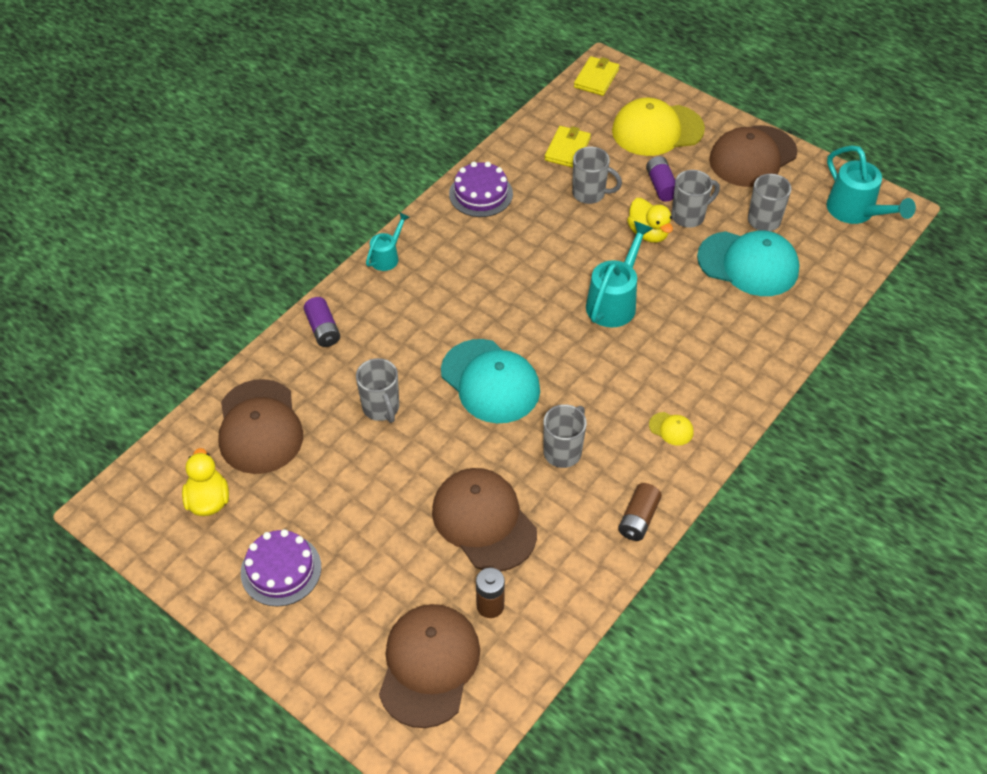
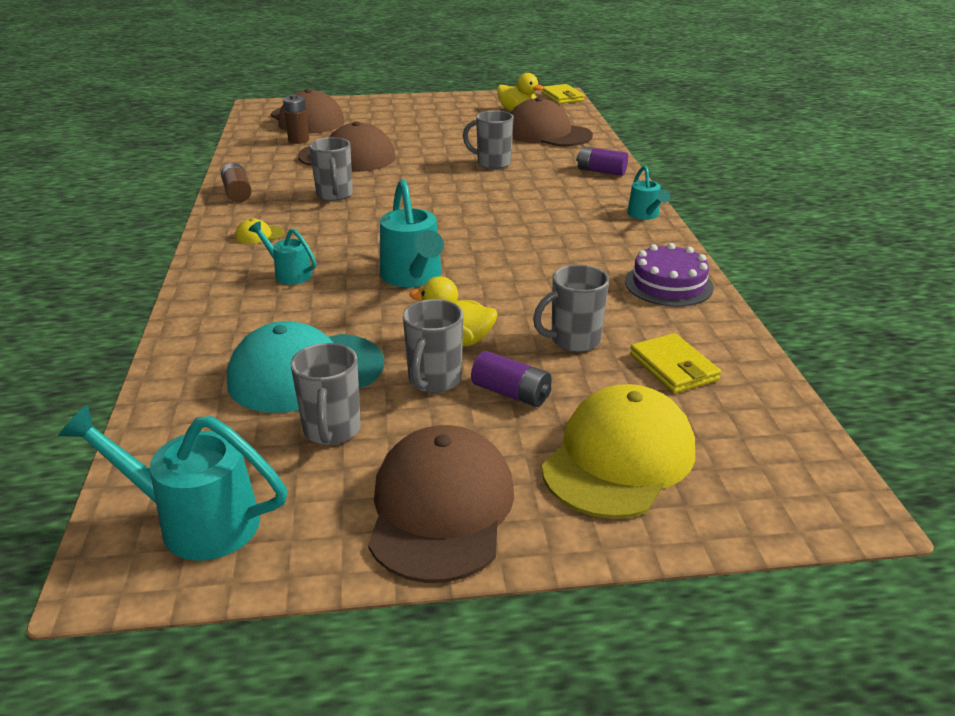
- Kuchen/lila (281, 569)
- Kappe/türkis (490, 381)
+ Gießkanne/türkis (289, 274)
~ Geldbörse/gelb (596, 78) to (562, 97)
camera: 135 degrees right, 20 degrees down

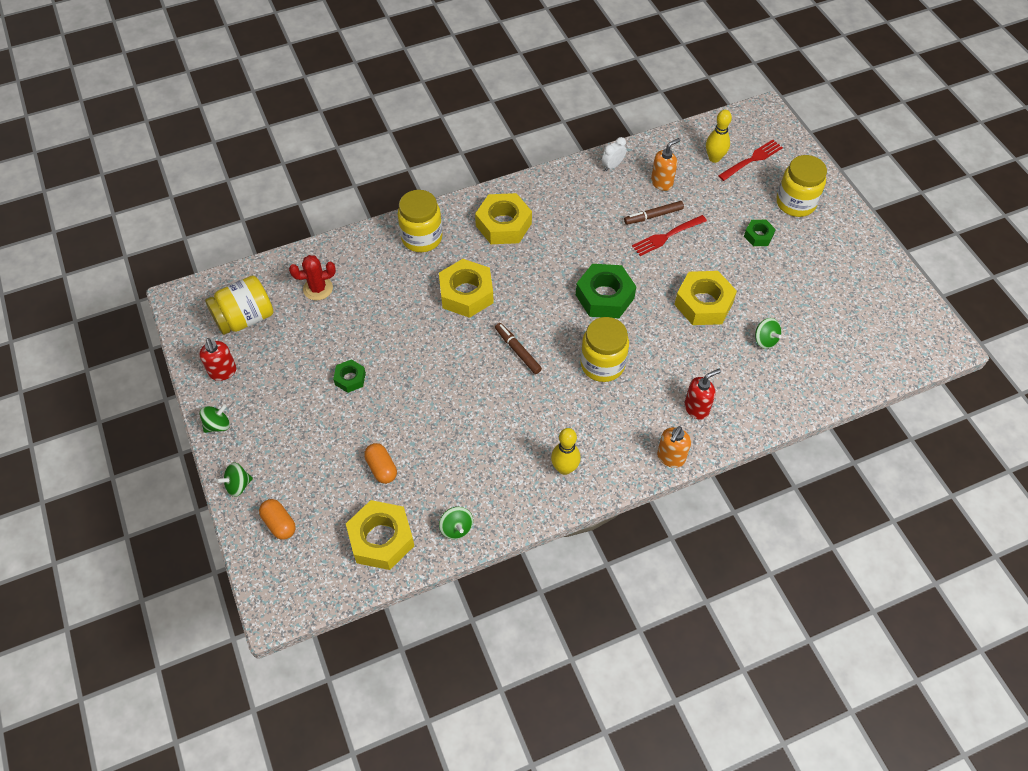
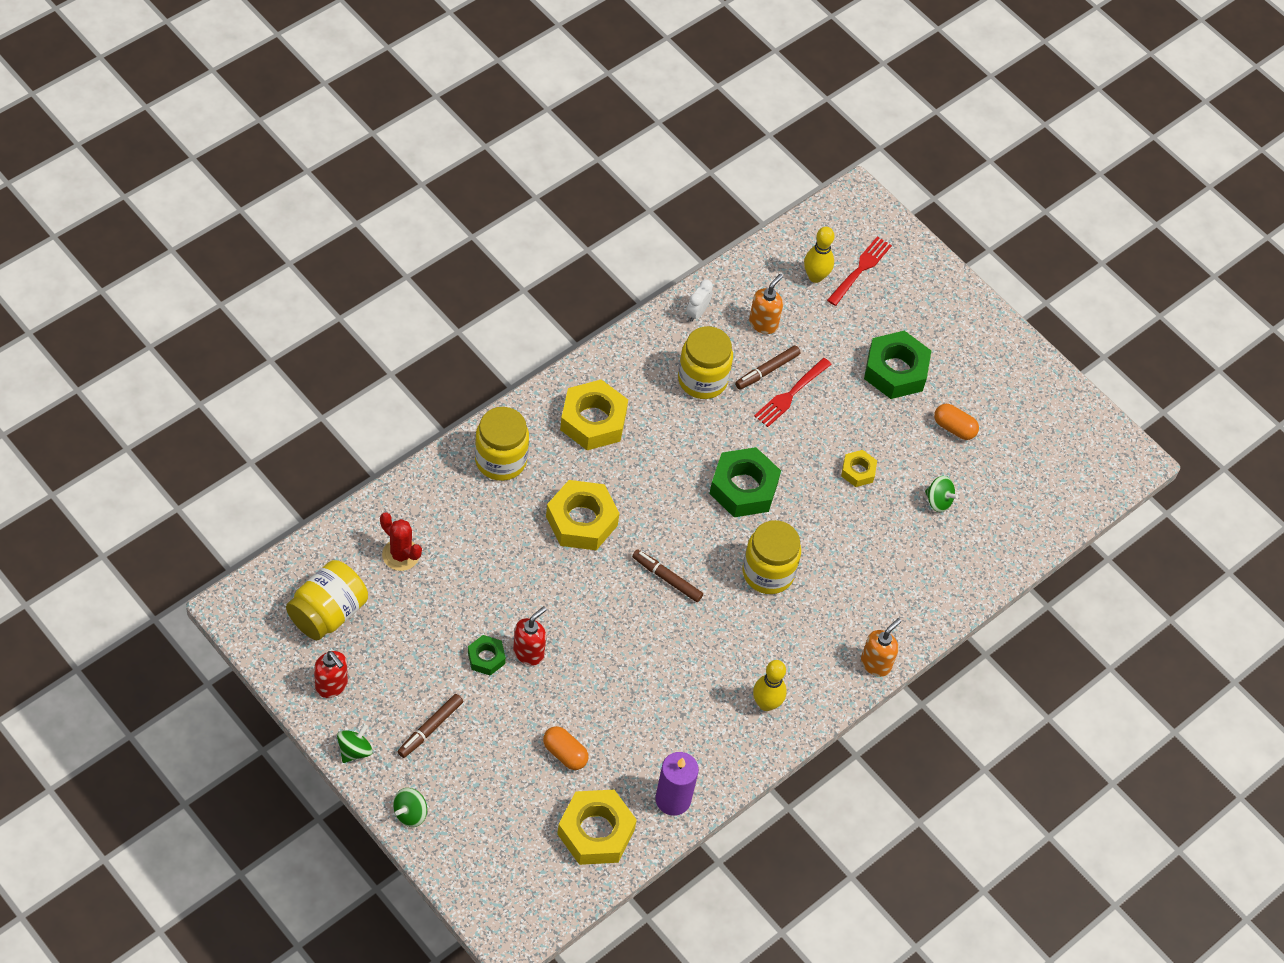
+ Filzstift/braun (430, 728)
~ Kapsel/orange (279, 524) to (954, 428)
~ Seifenspender/rot (696, 408) to (529, 652)
~ Einmachglas/gelb (795, 203) to (702, 380)
~ Kreisel/grün (456, 528) to Kerze/lila (673, 799)
~ Kaktus/rot (318, 288) = (400, 555) 75 degrees clockwise
~ Seifenspender/orange (670, 457) = (876, 663) 150 degrees counterclockwise
~ Sechskantmutter/gelb (703, 303) = (858, 471) x0.53
~ Sechskantmutter/grün (758, 236) = (895, 371) x1.90
camera: 25 degrees left, 0 degrees up

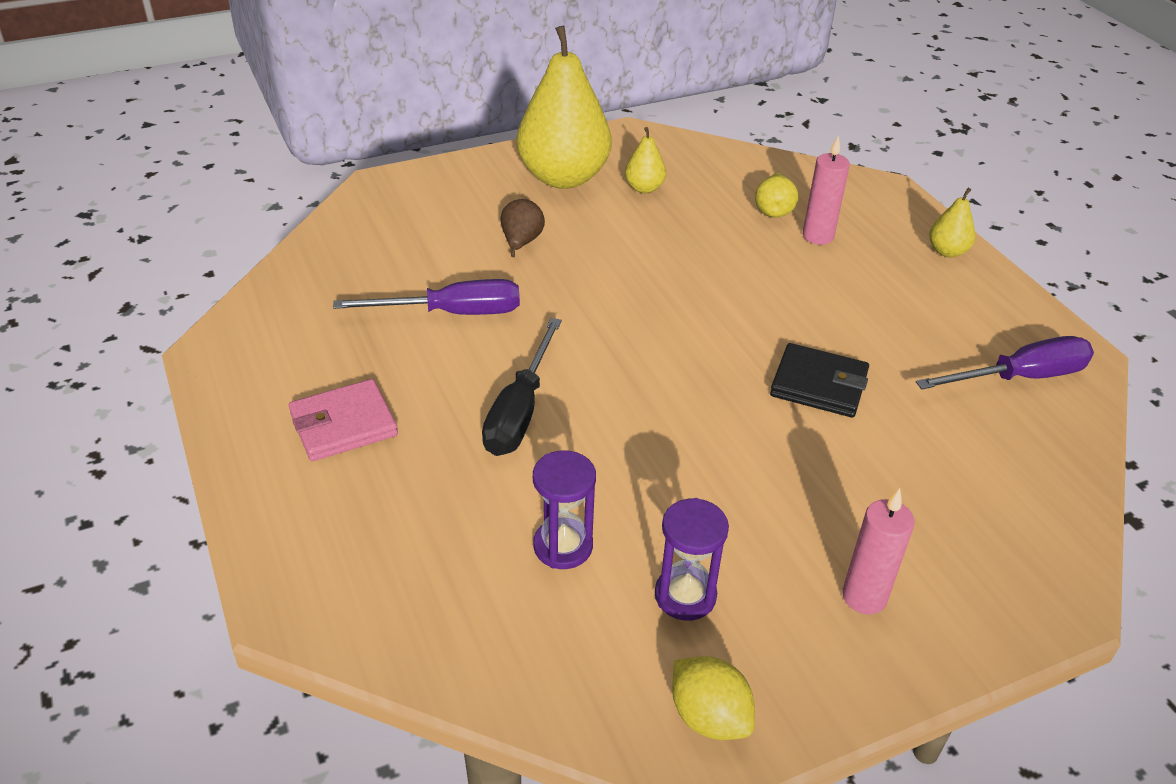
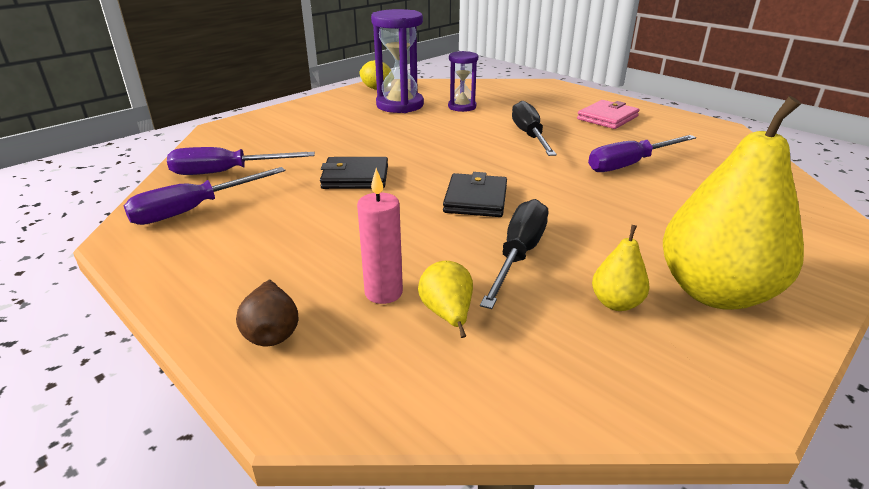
- Kerze/rosa (864, 597)
- Birne/gelb (947, 251)
+ Schraubenzieher/lila (226, 172)
+ Geldbörse/schwarz (475, 199)
+ Schraubenzieher/schwarz (519, 254)
~ Birne/braun (521, 243) to (272, 332)
~ Sanduhr/lila (685, 596) = (400, 105) x1.69
camera: 160 degrees right, 10 degrees down

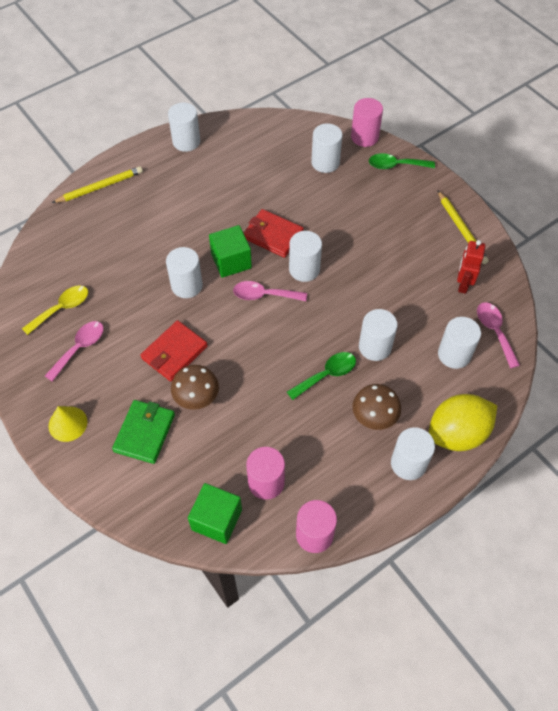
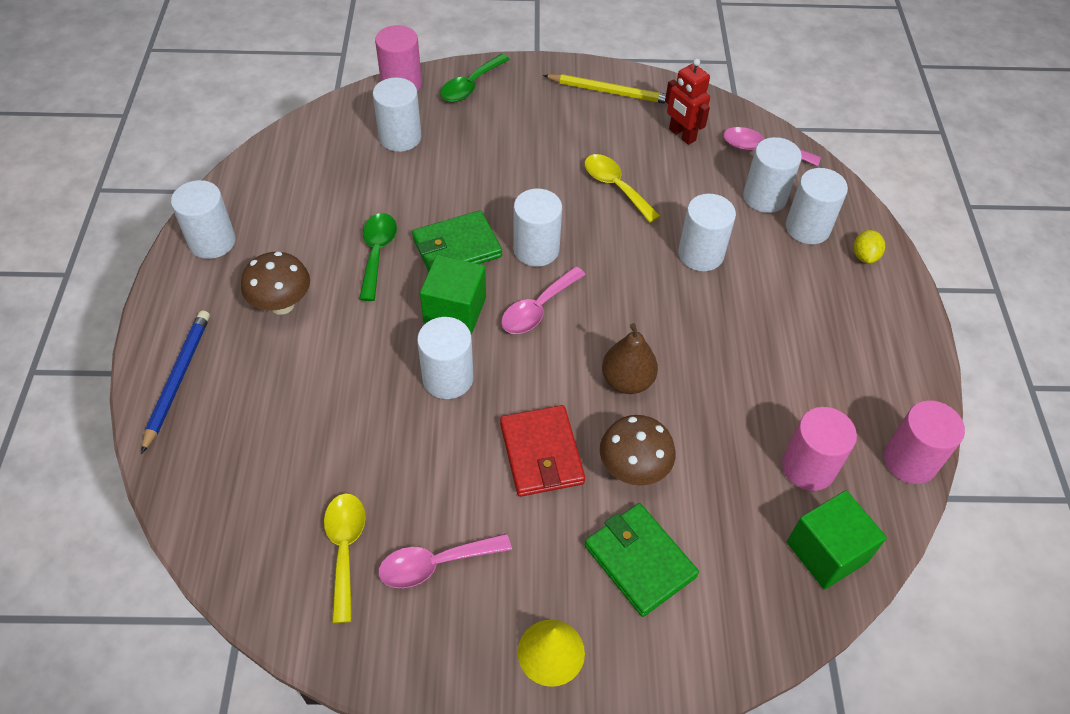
+ Löffel/gelb (615, 187)
+ Birne/braun (627, 381)
~ Löffel/grün (326, 375) to (377, 253)
~ Pilz/braun (374, 418) to (282, 305)
~ Vollzylinder/weiß (408, 463) to (807, 228)
~ Bleistift/gelb (100, 187) to Bleistift/blau (178, 380)
~ Geldbörse/rot (273, 235) to Geldbörse/grün (457, 247)
~ Löffel/rosa (79, 348) = (435, 564) 90 degrees counterclockwise
~ Zitrone/gelb (457, 433) = (864, 256) x0.42
camera: 55 degrees left, 5 degrees down

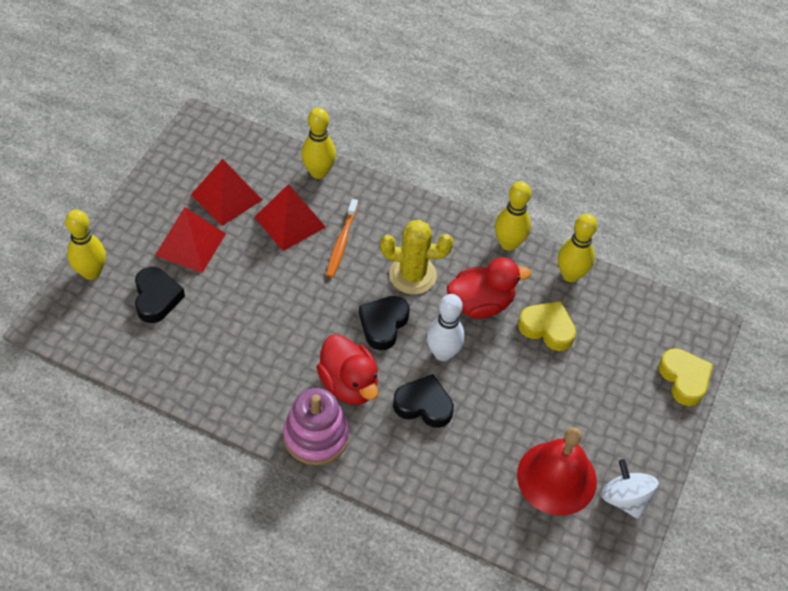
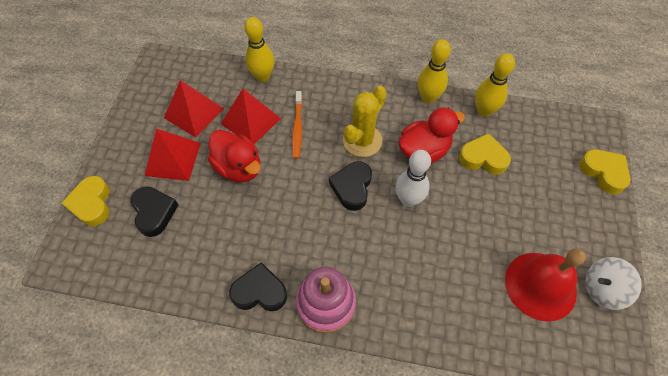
~ Ente/rot (349, 384) to (239, 167)
~ Herz/schwarz (424, 405) to (260, 292)
~ Bowlingkegel/gelb (91, 272) to Herz/gelb (92, 204)
~ Kaktus/gelb (412, 275) = (362, 140) 45 degrees counterclockwise
~ Kreisel/weiß (625, 498) = (602, 289) 60 degrees counterclockwise
camera: 10 degrees left, 5 degrees up

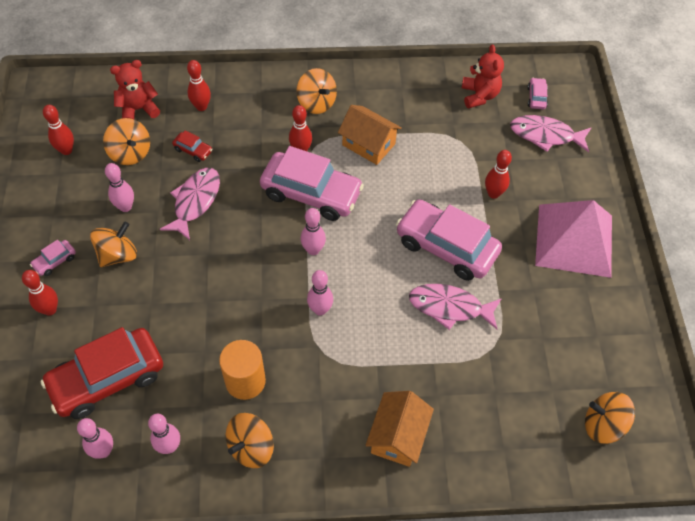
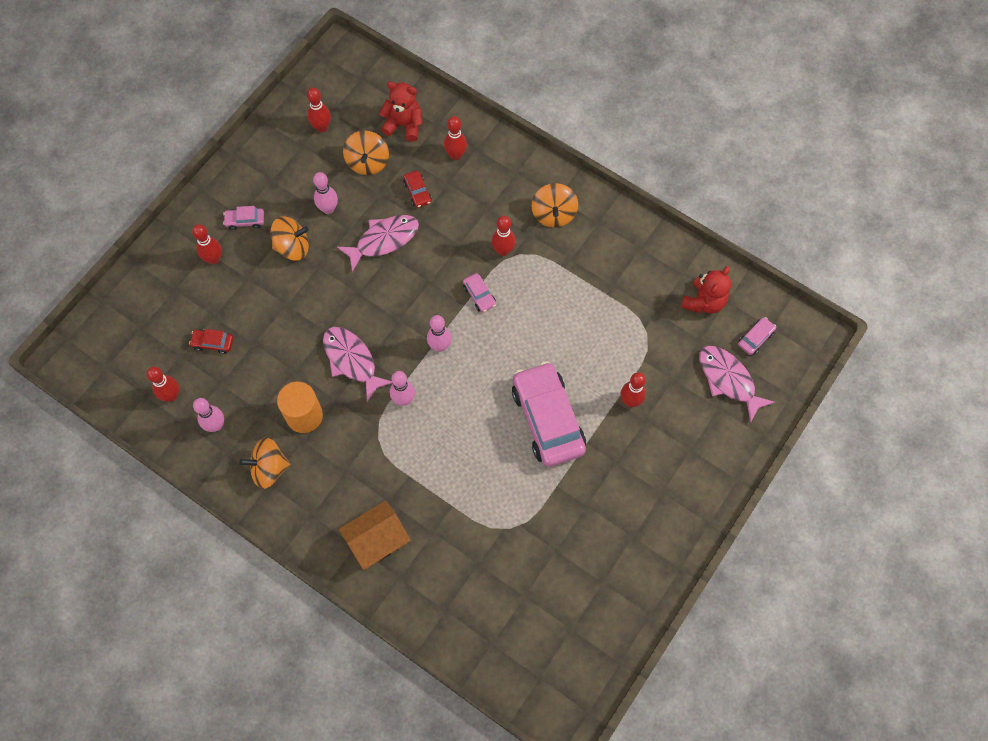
- Haus/orange (368, 144)
- Pyramide/rosa (574, 240)
- Kreisel/orange (603, 425)
~ Fisch/rosa (449, 307) to (352, 360)
~ Bowlingkegel/rosa (103, 451) to Bowlingkegel/rot (171, 395)
~ Auto/rot (107, 379) = (213, 343) x0.42
~ Auto/rosa (311, 193) = (479, 295) x0.42
camera: 40 degrees right, 10 degrees up

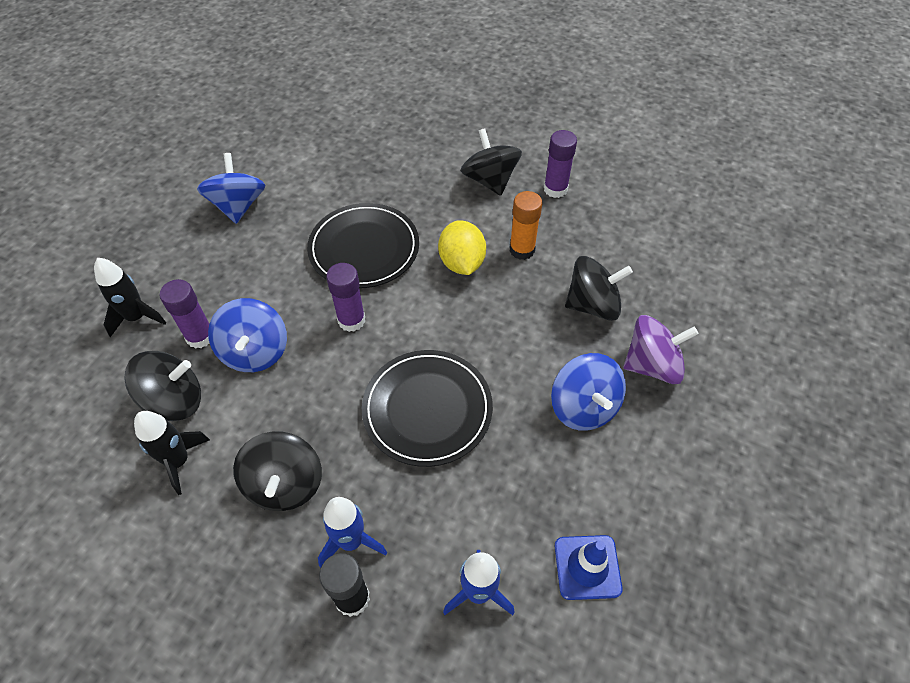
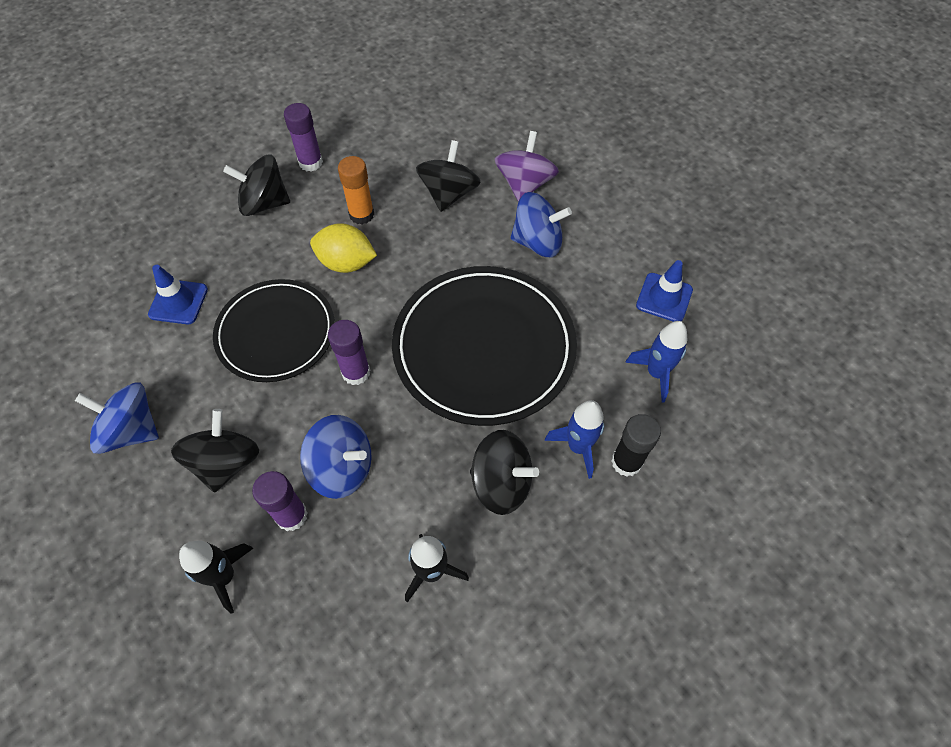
+ Leitkegel/blau (178, 302)
~ Kreisel/schwarz (174, 400) to (226, 462)
~ Teller/schwarz (427, 409) = (484, 347) x1.51
camera: 65 degrees left, 5 degrees up

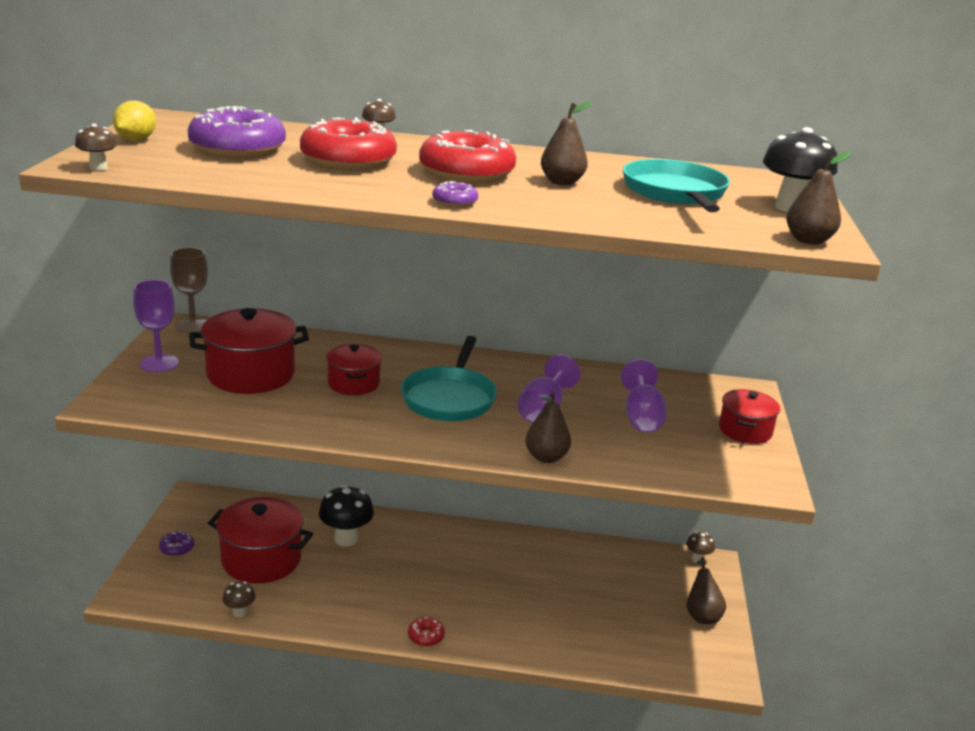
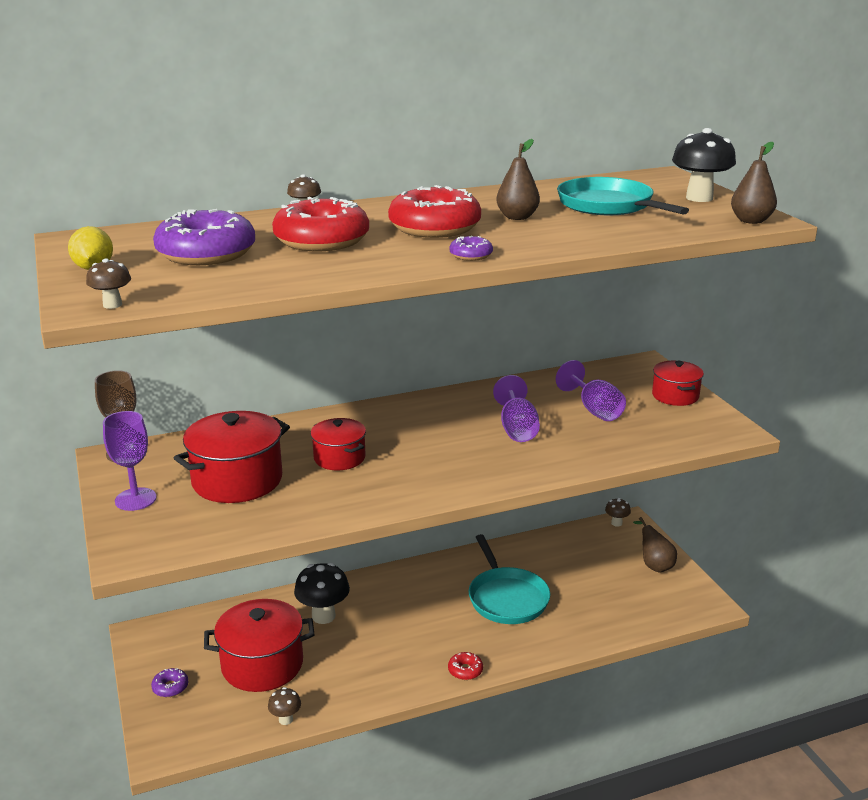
- Birne/braun (546, 457)
~ Pfanne/türkis (449, 398) to (506, 598)
camera: 25 degrees left, 0 degrees up

